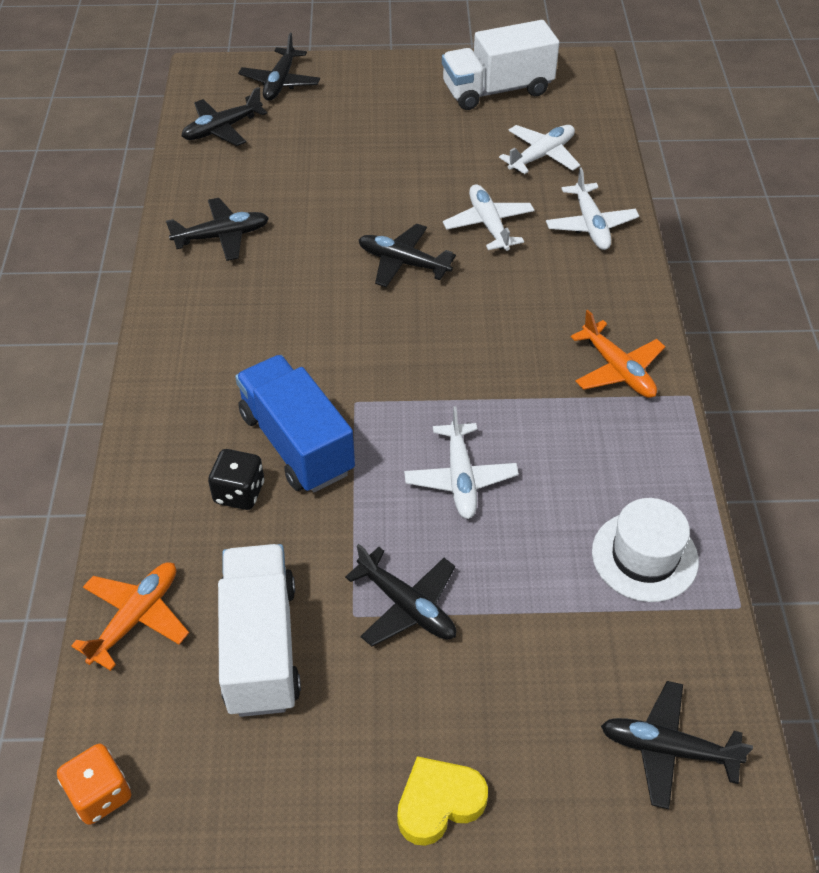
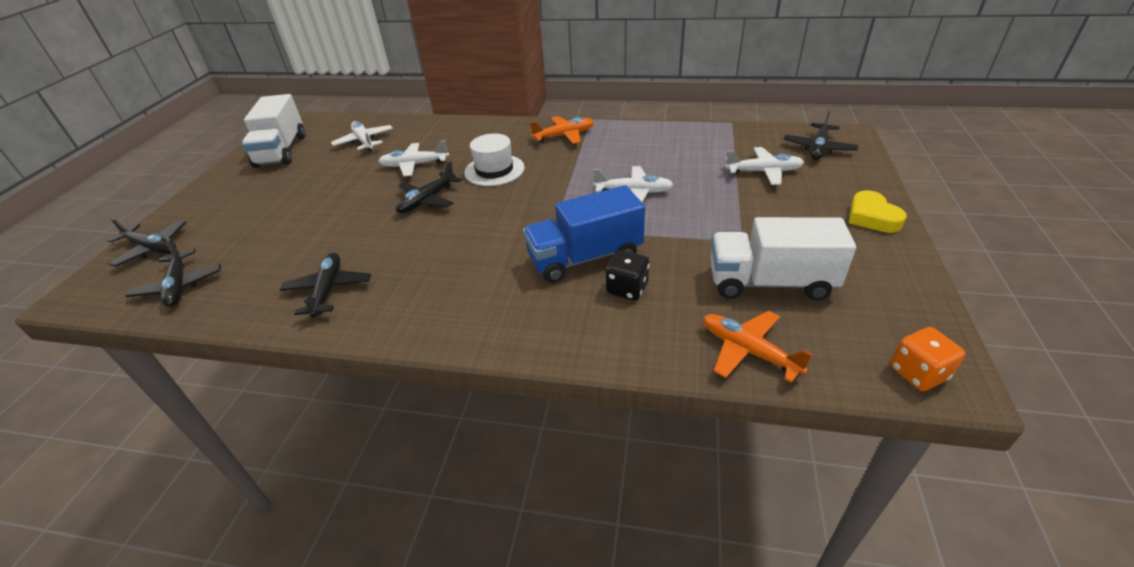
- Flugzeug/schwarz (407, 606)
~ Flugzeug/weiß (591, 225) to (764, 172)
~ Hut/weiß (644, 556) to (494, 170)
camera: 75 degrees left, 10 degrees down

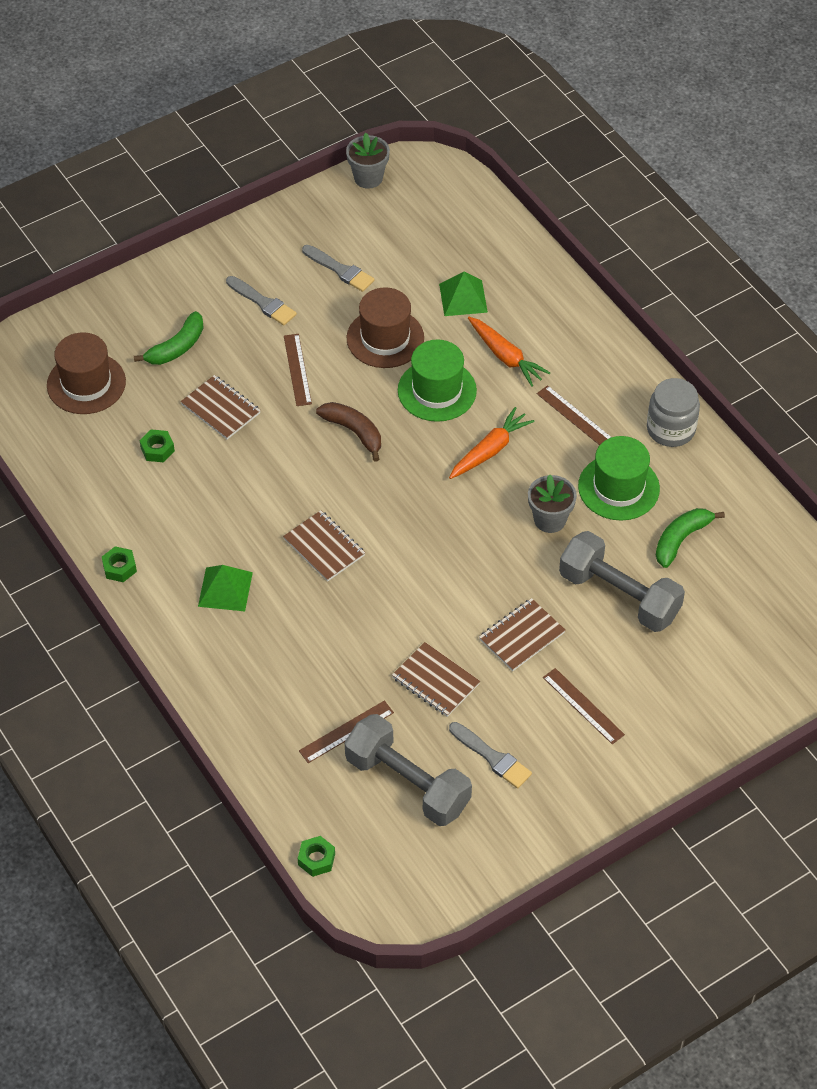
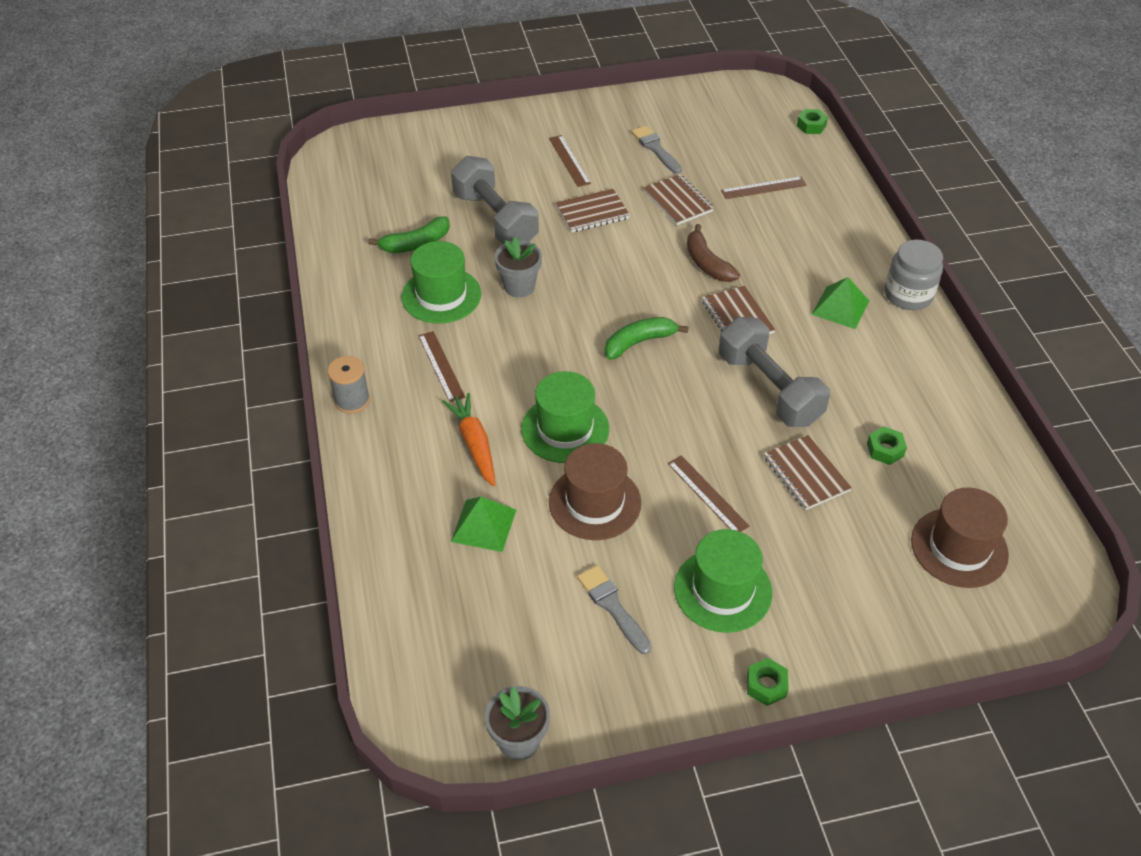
- Karotte/orange (490, 450)
+ Garnrolle/grau (352, 400)
~ Sechskantmutter/grün (119, 568) to (766, 685)
~ Banane/grün (177, 347) to (639, 342)
~ Banane/braun (354, 432) to (707, 263)
~ Hantel/grau (407, 783) to (769, 389)
~ Einmachglas/grau (670, 429) to (908, 295)
~ Pinsel/grau (263, 303) to Hut/grün (722, 590)
~ Lineal/braun (297, 369) = (707, 494) 45 degrees counterclockwise
camera: 160 degrees left, 5 degrees down

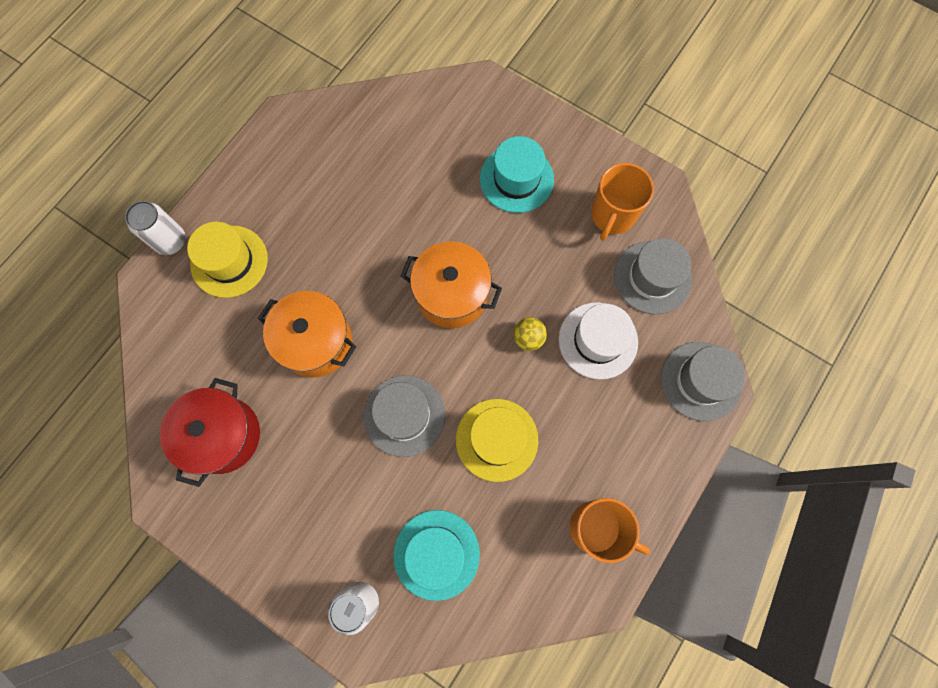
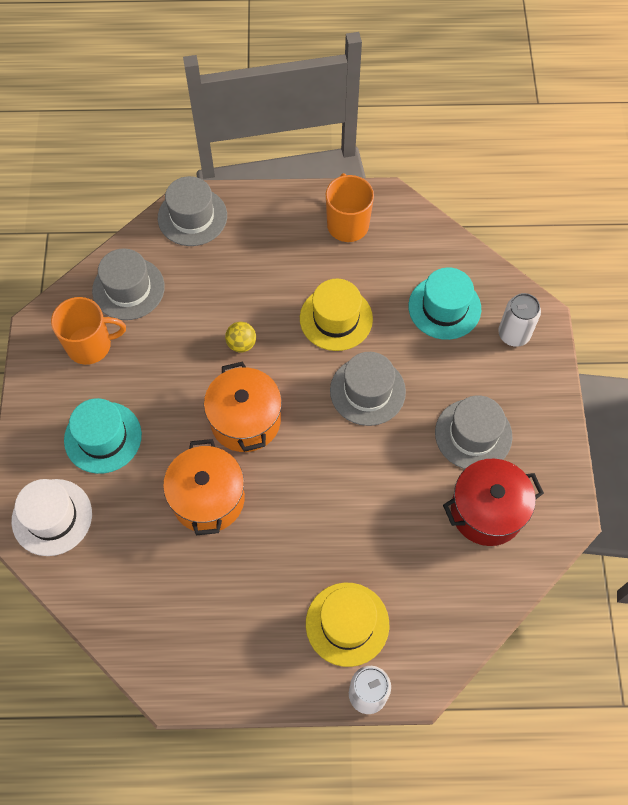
+ Hut/grau (473, 434)
~ Kochtopf/orange (316, 342) to (208, 499)
~ Hut/weiß (598, 340) to (52, 517)
camera: 125 degrees left, 10 degrees down

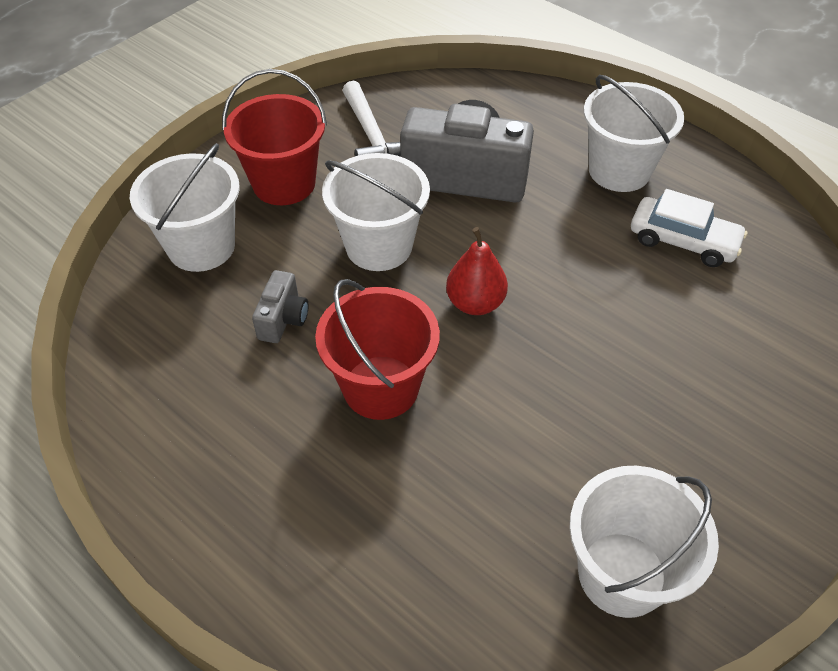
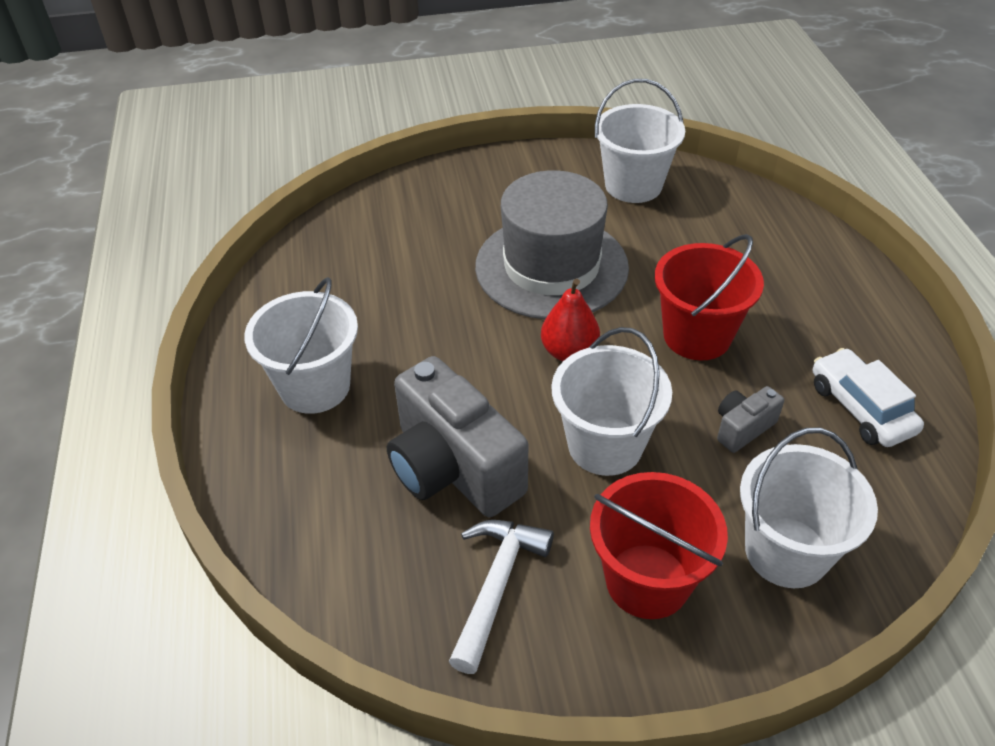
+ Hut/grau (551, 267)
~ Auto/weiß (683, 241) to (860, 408)
camera: 140 degrees left, 5 degrees down

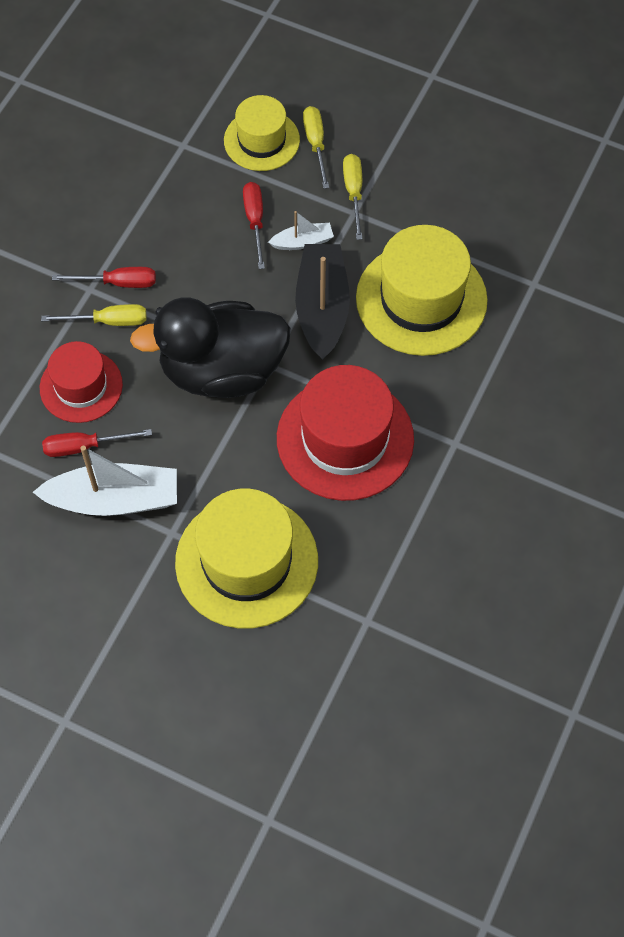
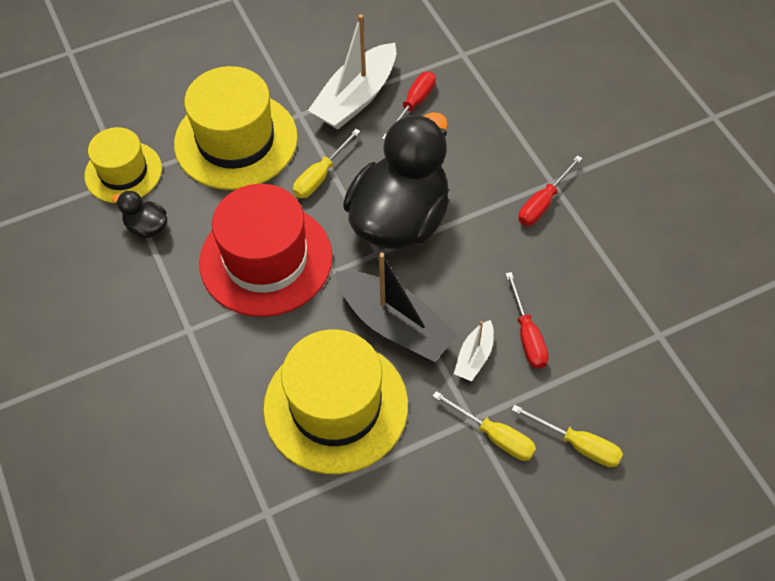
- Hut/rot (81, 386)
+ Ente/schwarz (147, 227)
~ Schraubenzieher/gelb (108, 321) to (320, 176)
~ Hut/gelb (261, 140) to (123, 172)
~ Schraubenzieher/rot (255, 221) = (527, 335) 45 degrees clockwise
camera: 130 degrees right, 5 degrees down

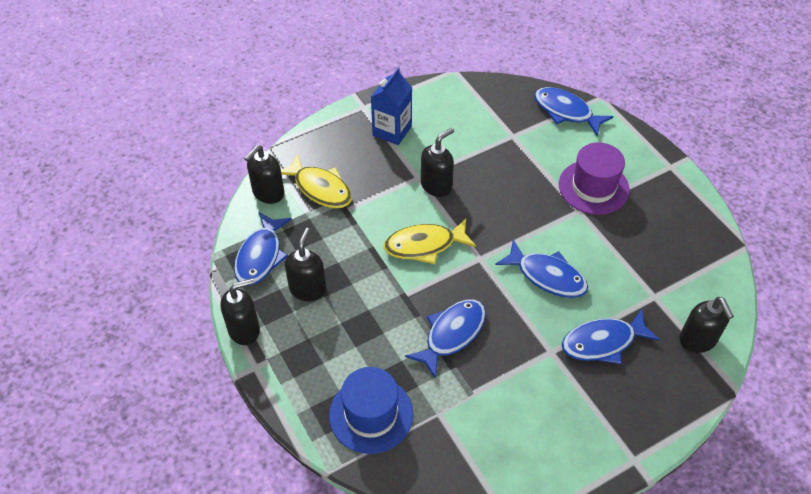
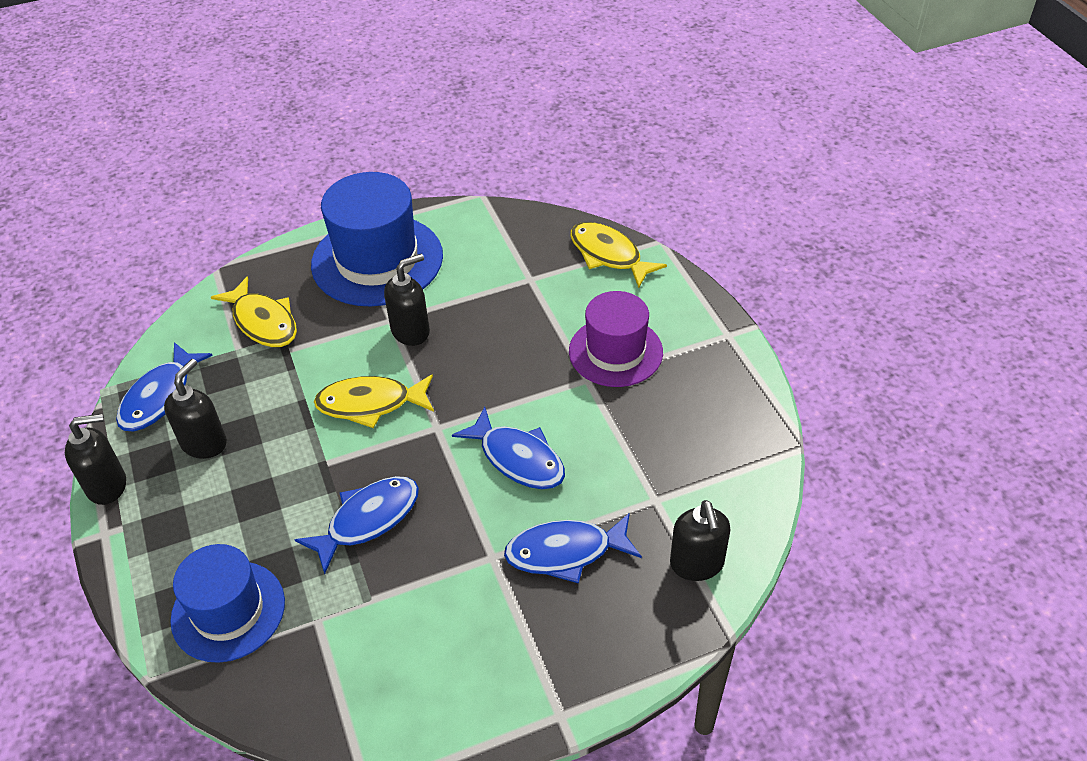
- Seifenspender/schwarz (268, 193)
~ Getränkekarton/blau (392, 131) to Hut/blau (377, 260)
~ Fisch/blau (566, 112) to Fisch/gelb (608, 255)
camera: 10 degrees right, 5 degrees down

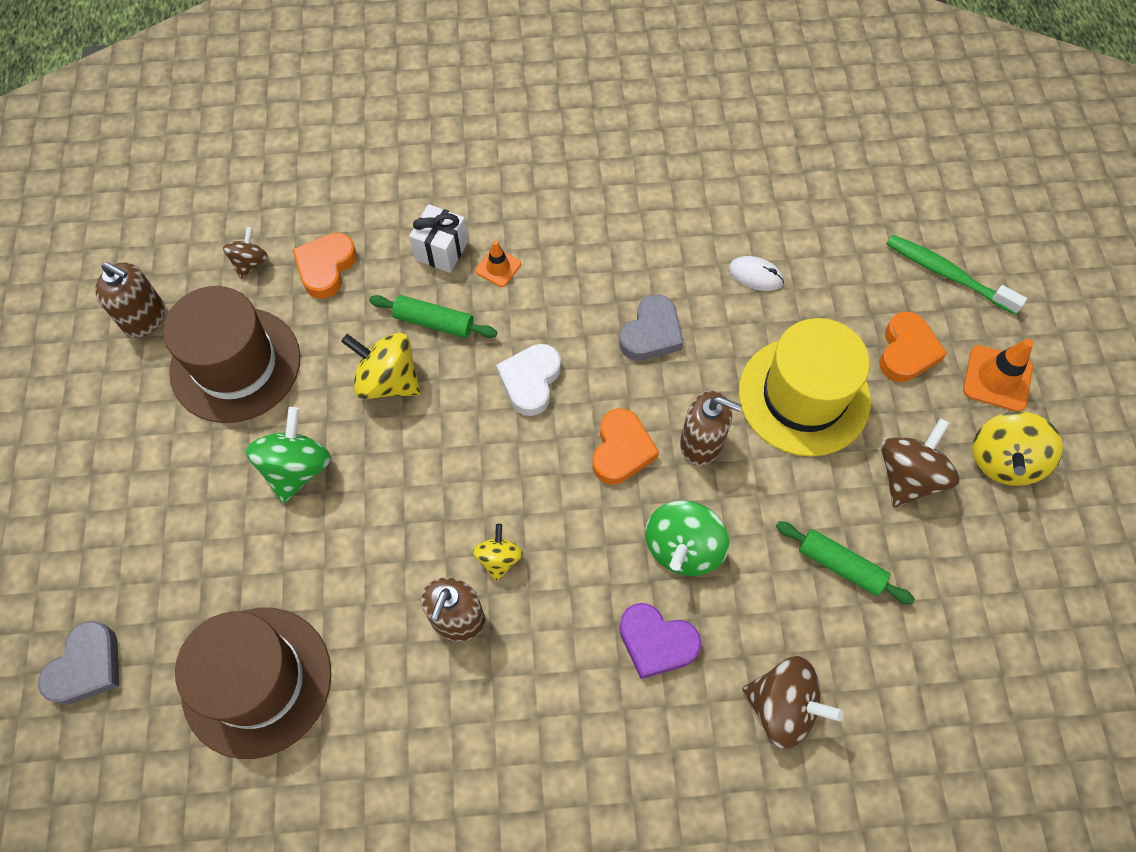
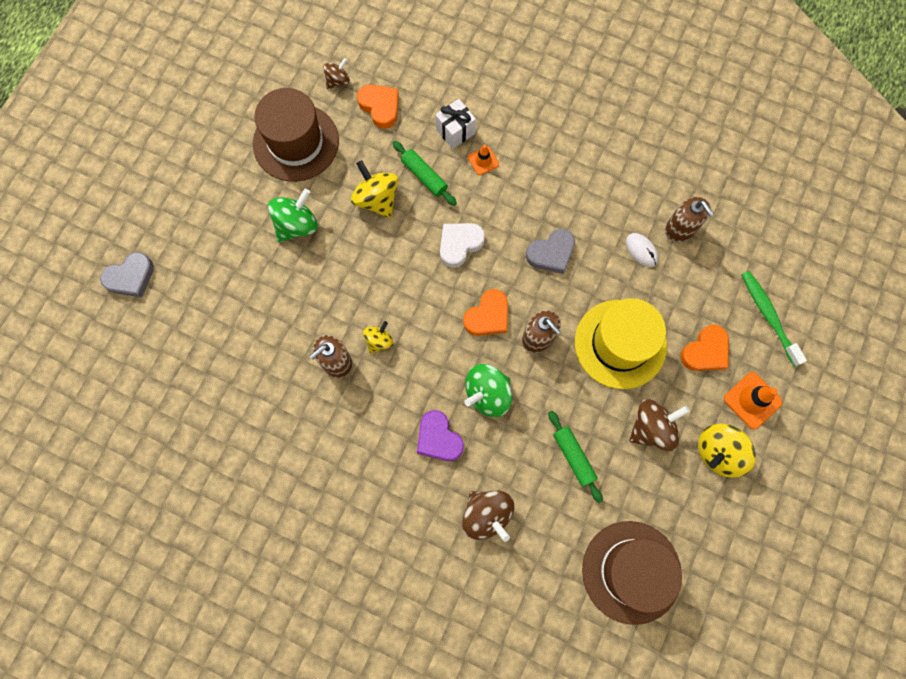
~ Seifenspender/braun (144, 318) to (680, 229)
~ Hut/braun (257, 681) to (631, 572)
~ Herz/orange (326, 267) = (380, 107) 90 degrees clockwise
camera: 30 degrees right, 10 degrees up

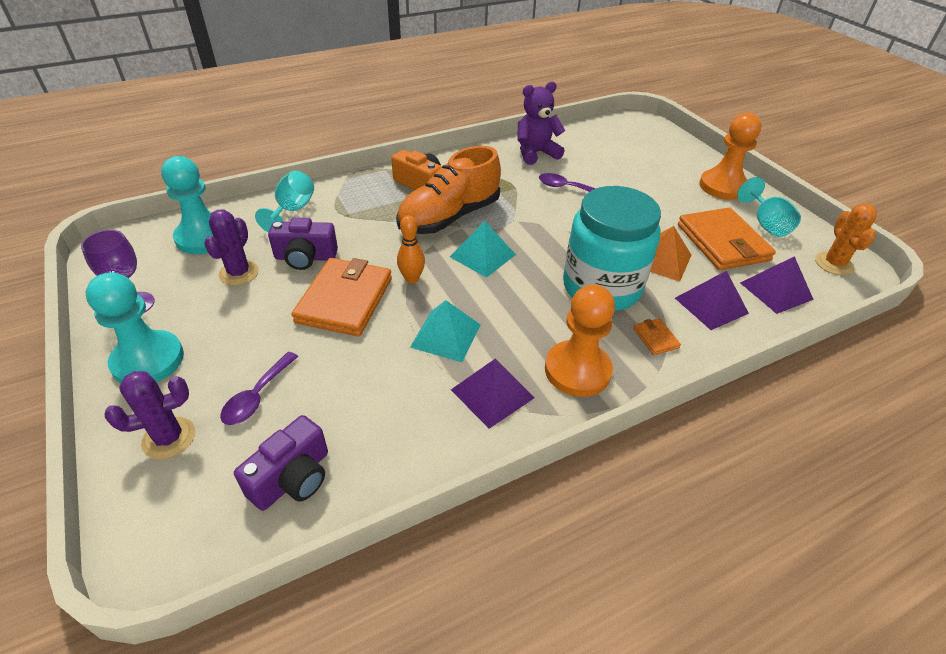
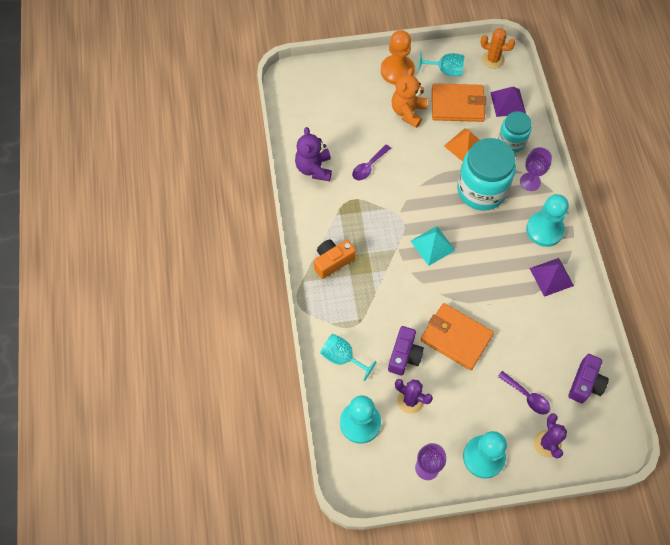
- Schuh/orange (449, 217)
- Bowlingkegel/orange (412, 279)
- Pyramide/türkis (446, 335)
+ Teddybär/orange (408, 112)
~ Geldbörse/orange (655, 338) to Kelch/lila (530, 181)
~ Pyramide/lila (711, 305) to Einmachglas/türkis (511, 141)
~ Bauer/orange (577, 370) to Bauer/türkis (544, 230)
~ Kamera/lila (292, 478) = (585, 383) 60 degrees clockwise
camera: 70 degrees left, 20 degrees up

